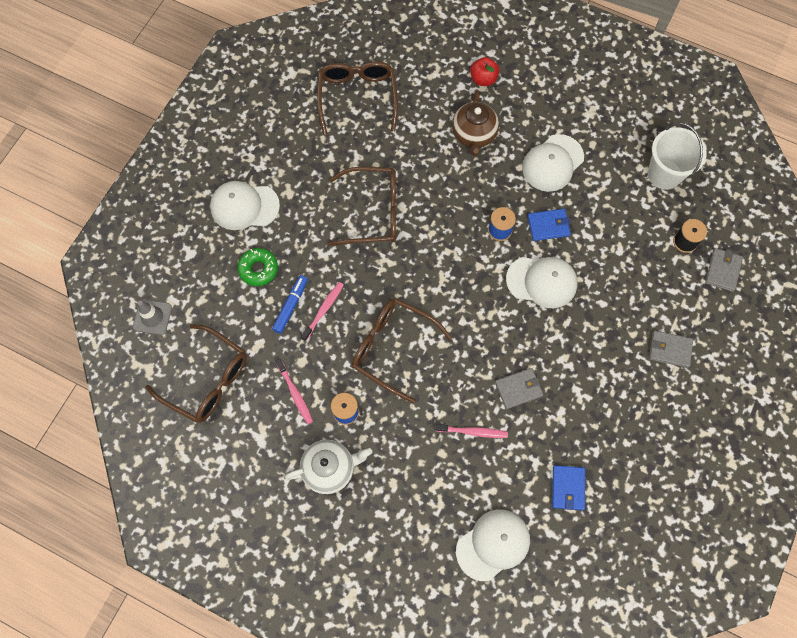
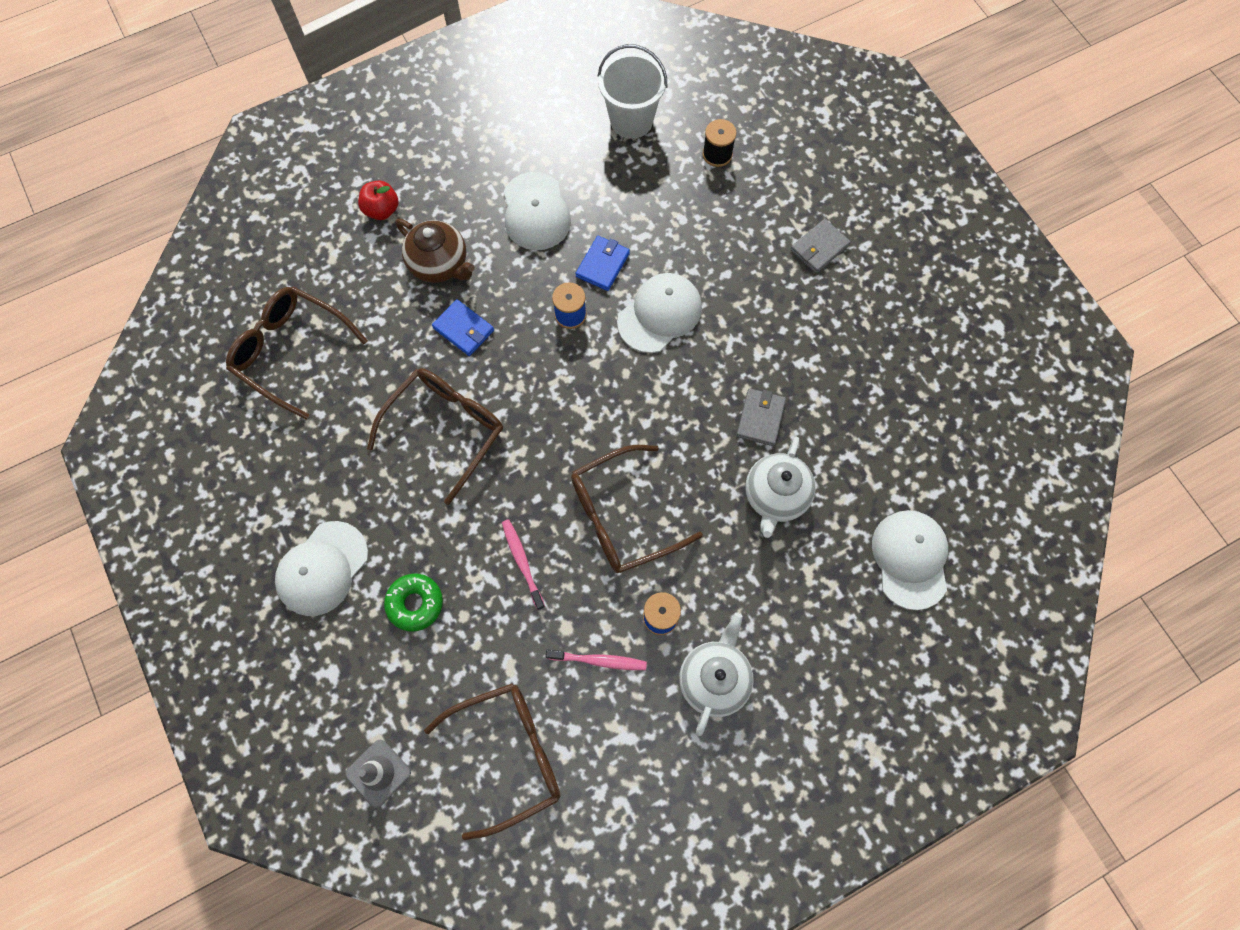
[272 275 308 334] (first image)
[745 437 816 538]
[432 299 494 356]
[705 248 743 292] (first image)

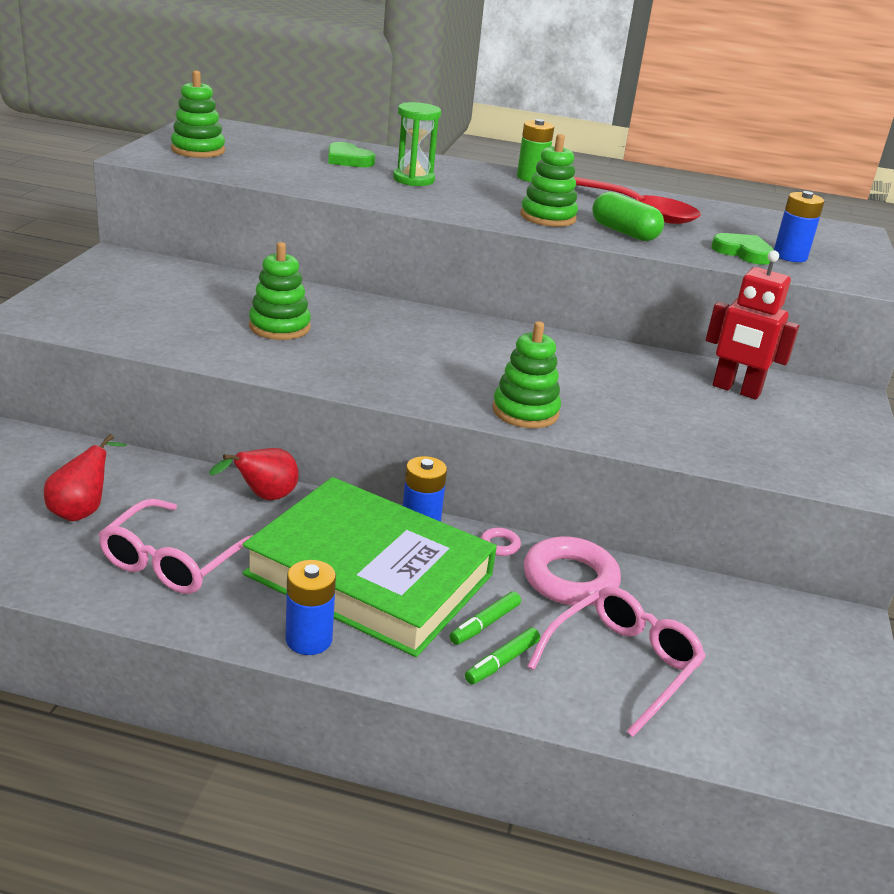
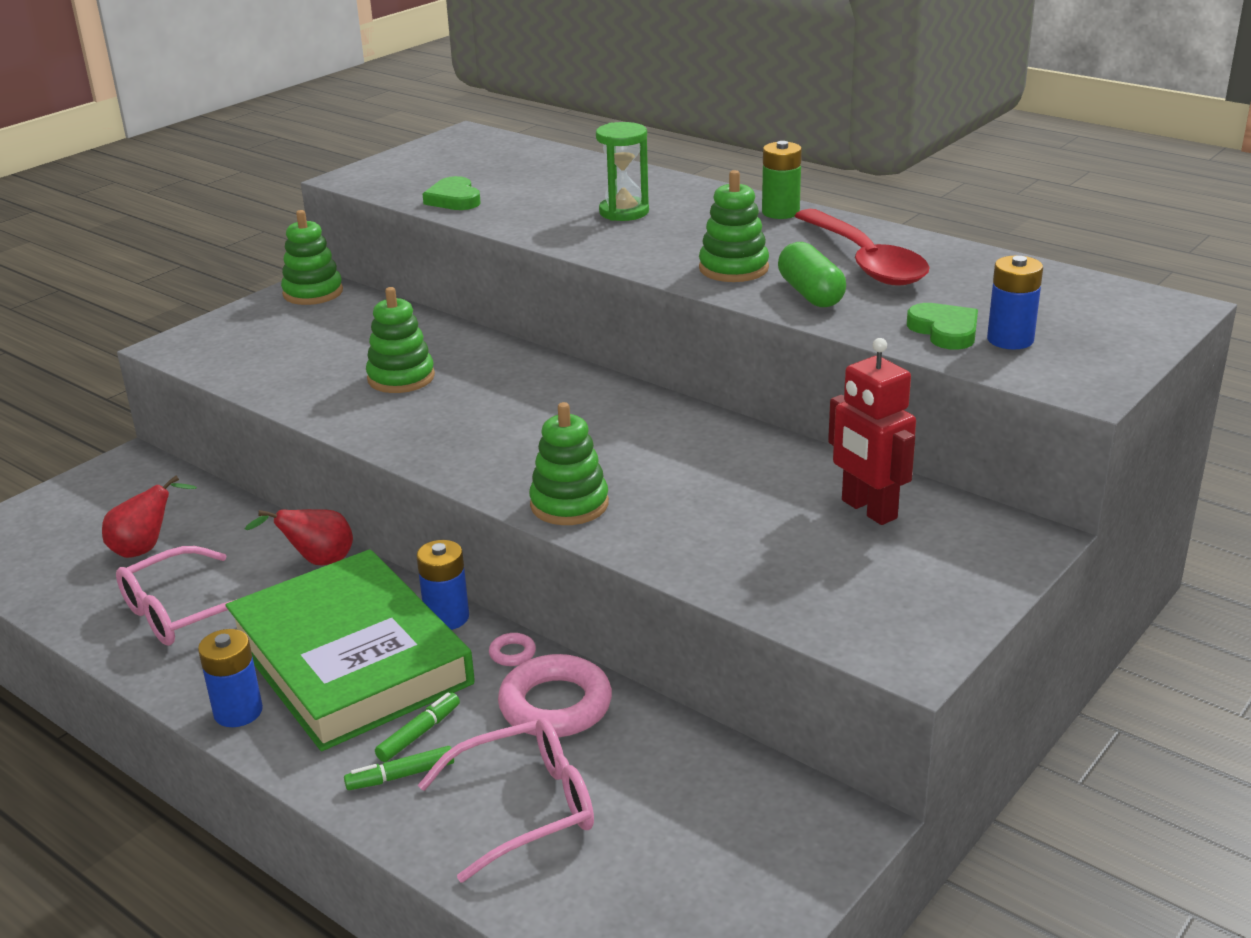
[281 210 343 305]
[422 176 481 210]
[375 692 460 762]

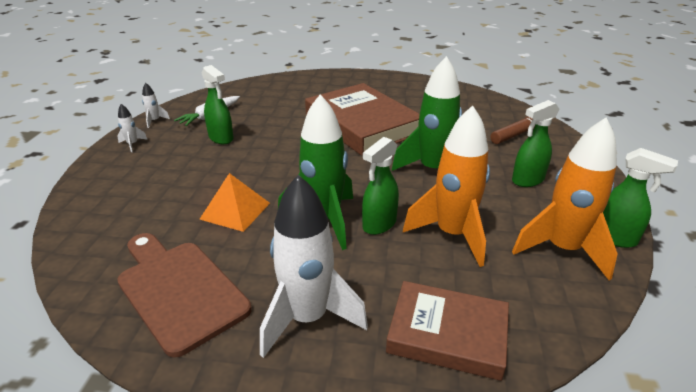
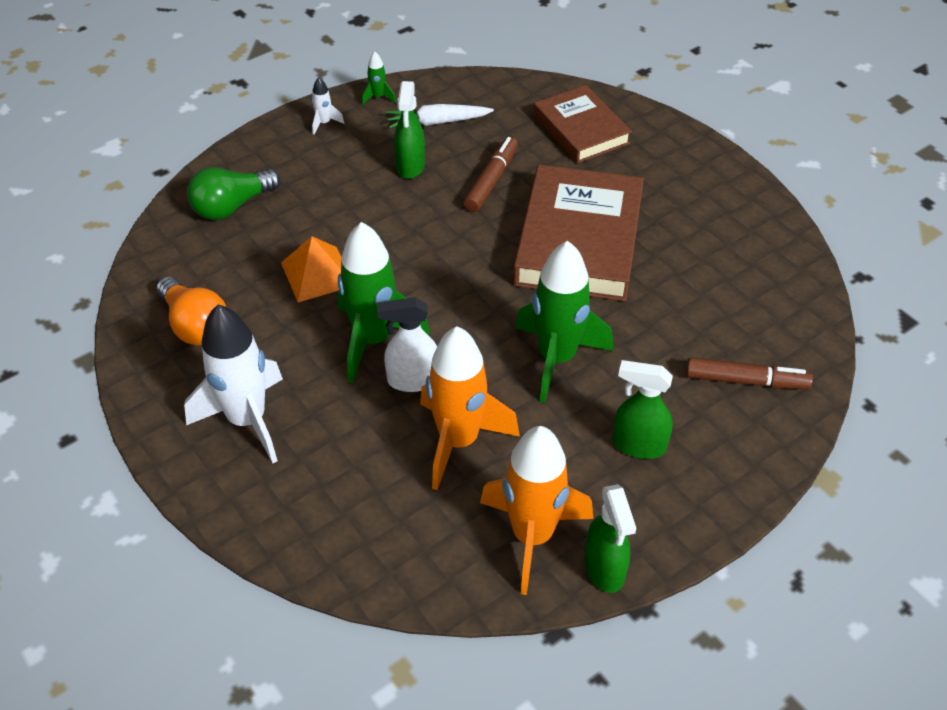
[156 276 226 345]
[361 52 396 105]
[377 297 437 392]
[534 85 632 163]
[187 167 281 220]
[463 137 518 212]

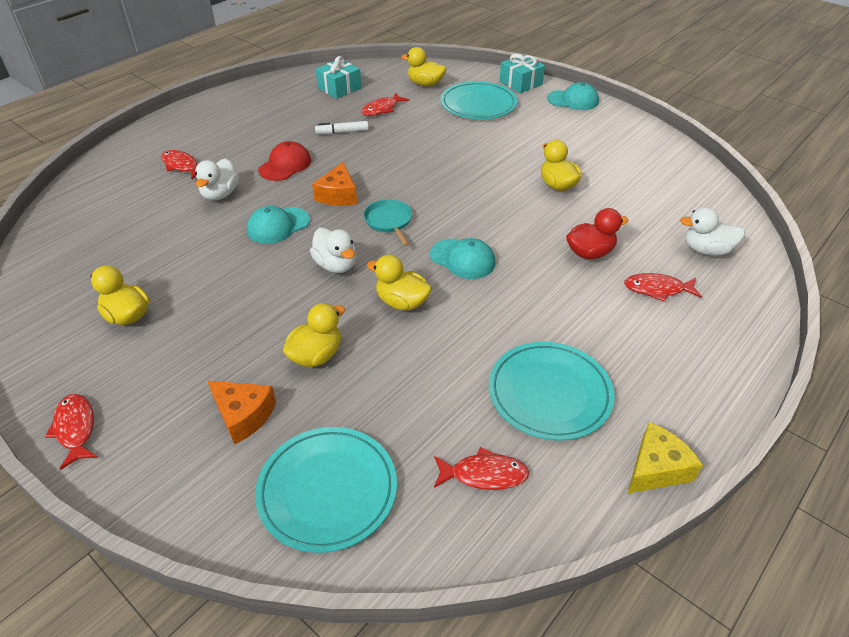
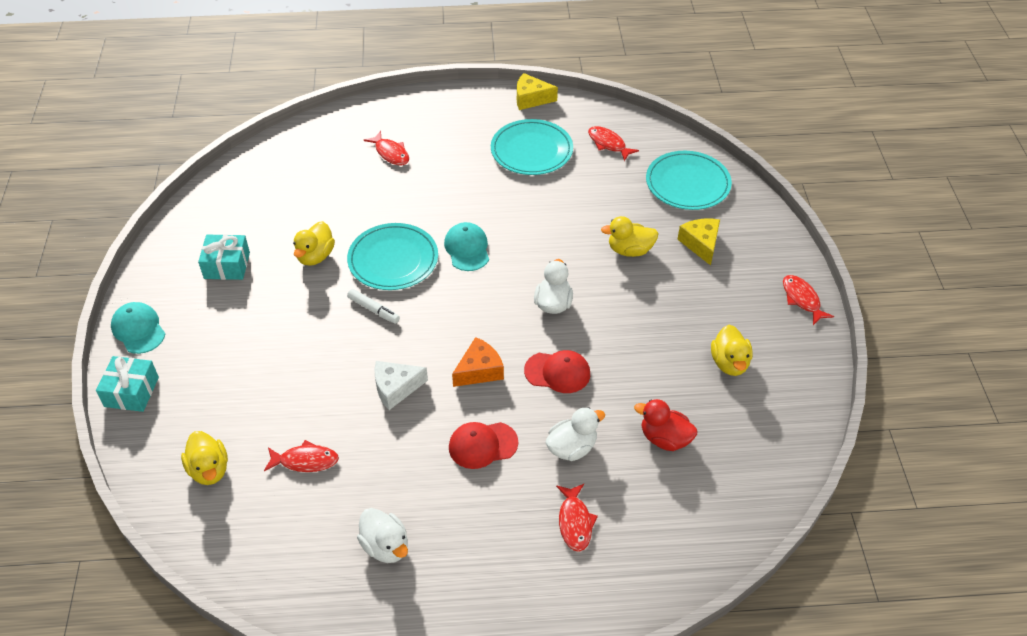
[783 275 834 325]
[677 219 720 266]
[524 350 590 393]
[347 289 400 324]
[198 234 250 280]
[363 199 412 246] (first image)
[367 255 432 311] (first image)
[347 223 438 290]
[634 399 697 451]
[357 508 408 563]
[374 361 428 410]

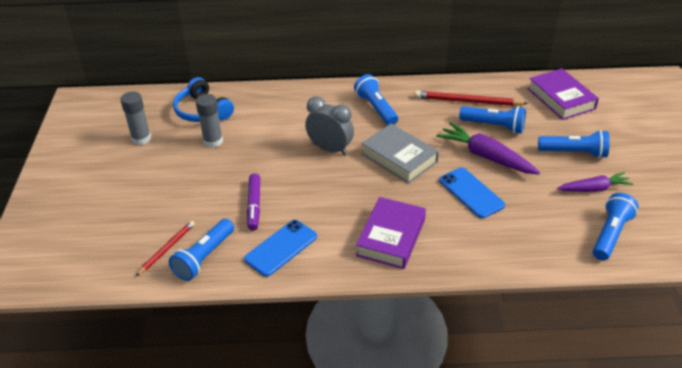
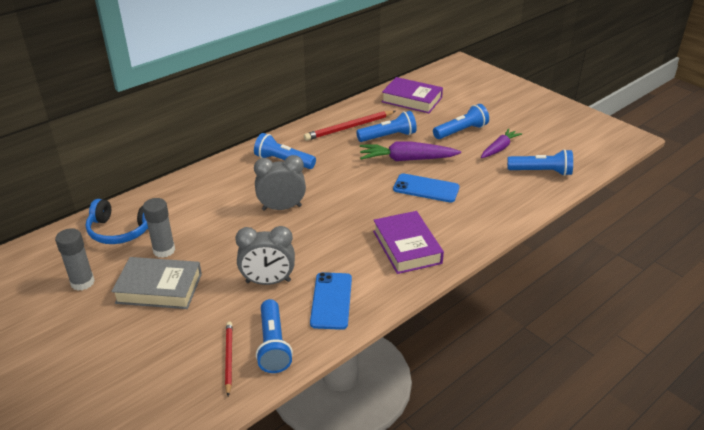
[235 226 295 285]
[111 257 202 309]
[507 149 573 176]

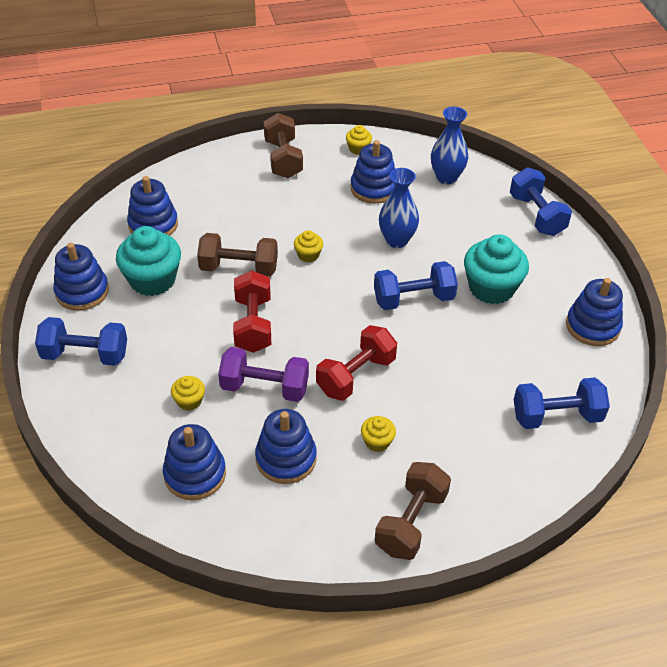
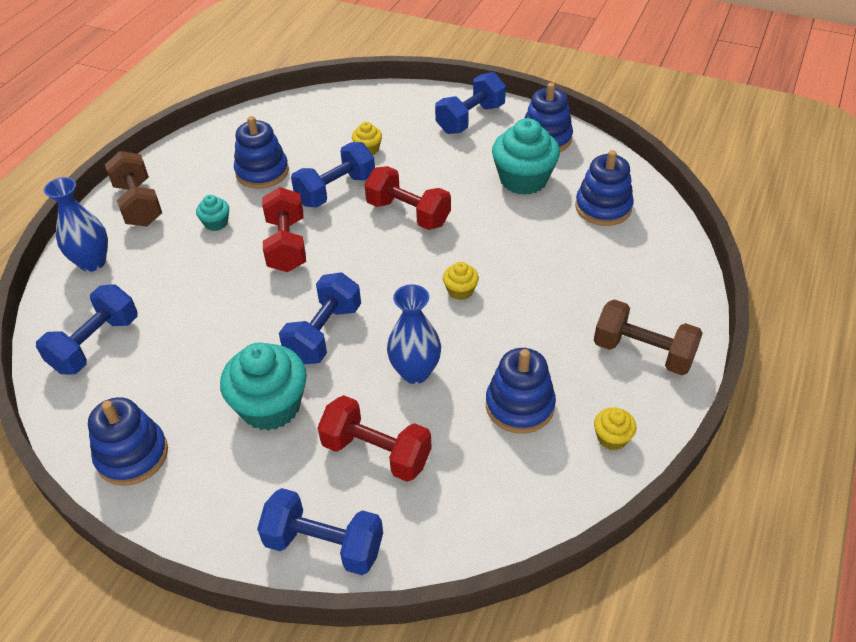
[163 424 226 500] (first image)
[197 233 278 277] (first image)
[291 142 375 208]
[196 195 229 231]
[44 177 108 272]
[317 395 432 482]

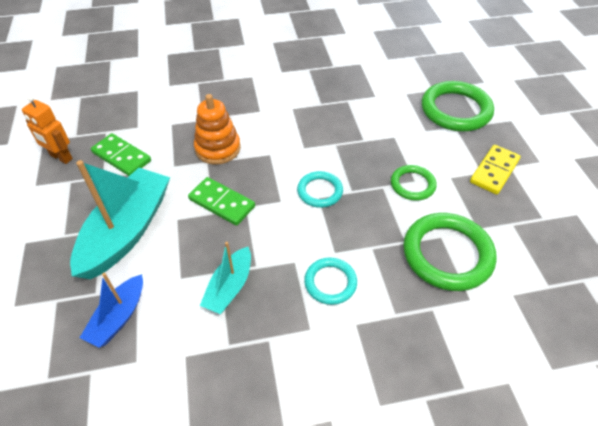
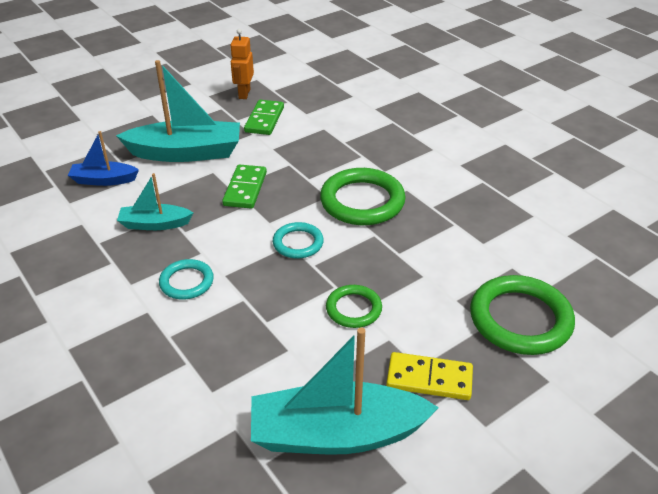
[194 94 240 165] (first image)
[320 168 406 225]
[251 328 439 455]

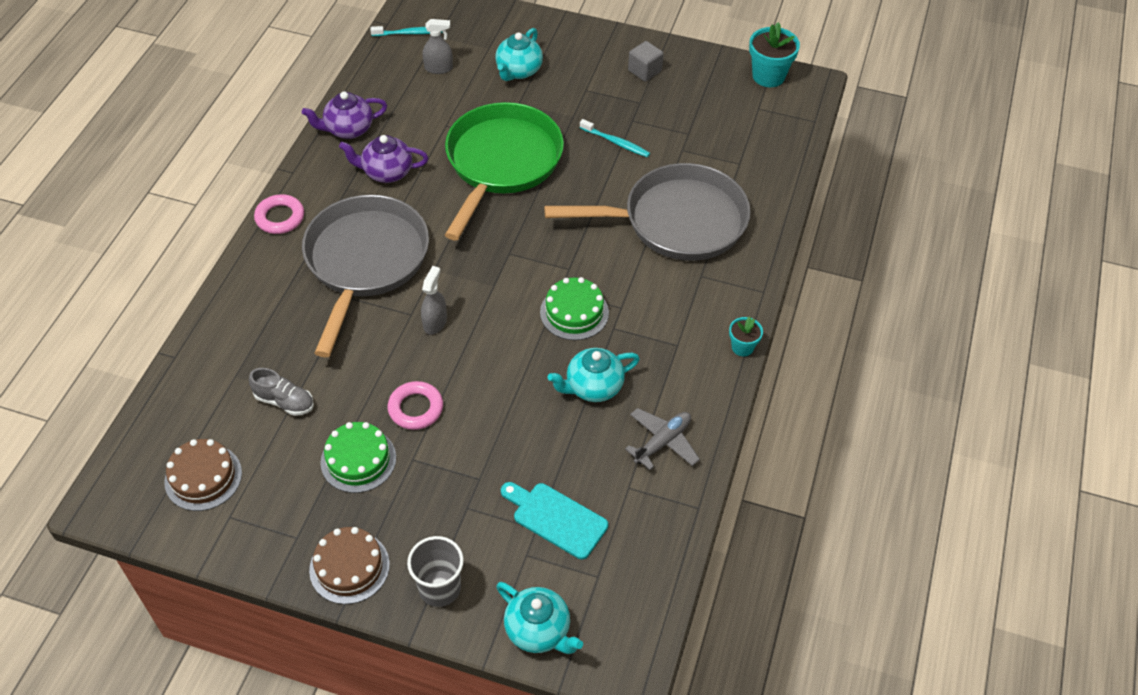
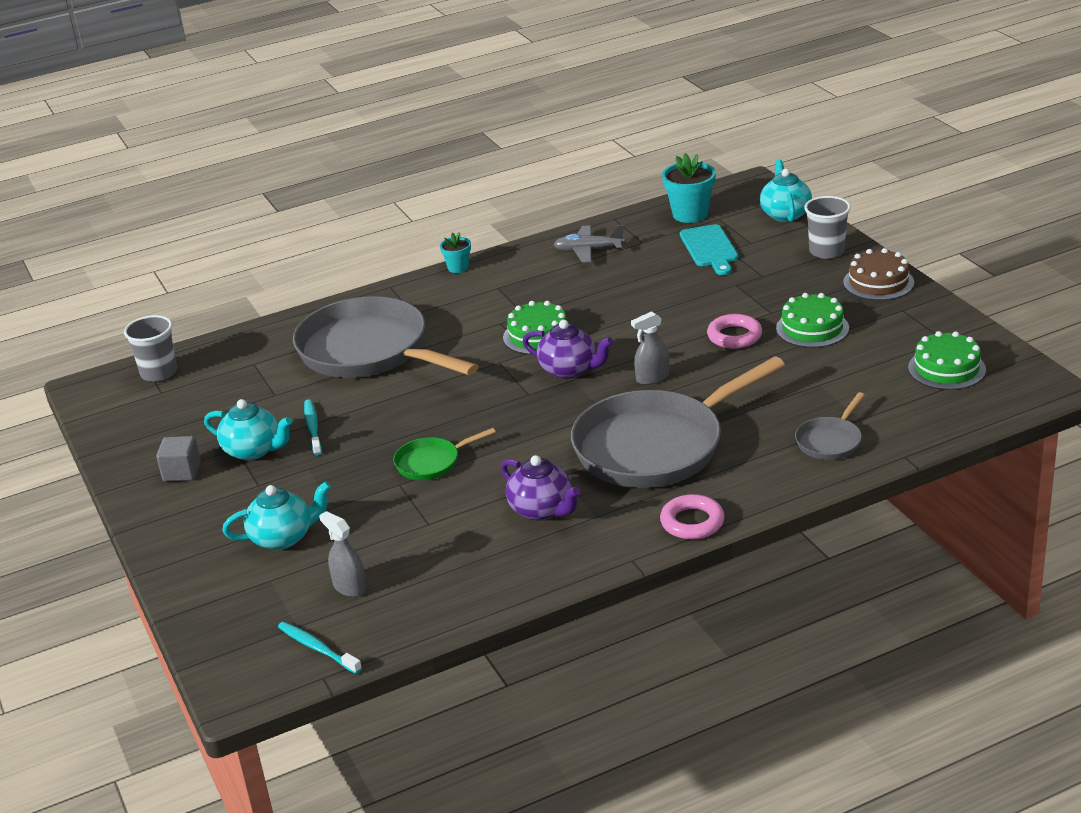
[908 331 986 390]
[249 368 314 416] (first image)
[522 320 613 379]
[393 428 496 480]
[204 399 292 460]
[662 153 716 223]
[124 315 177 382]
[795 392 865 460]

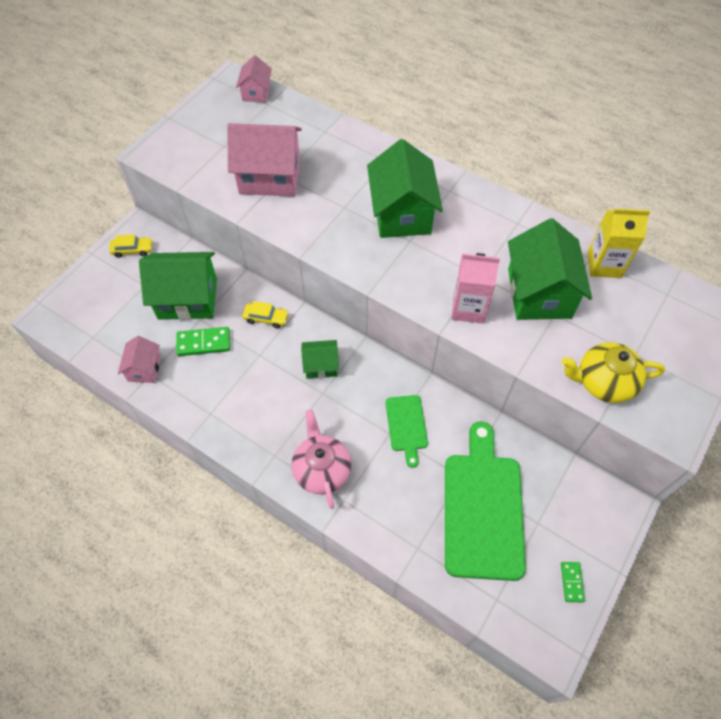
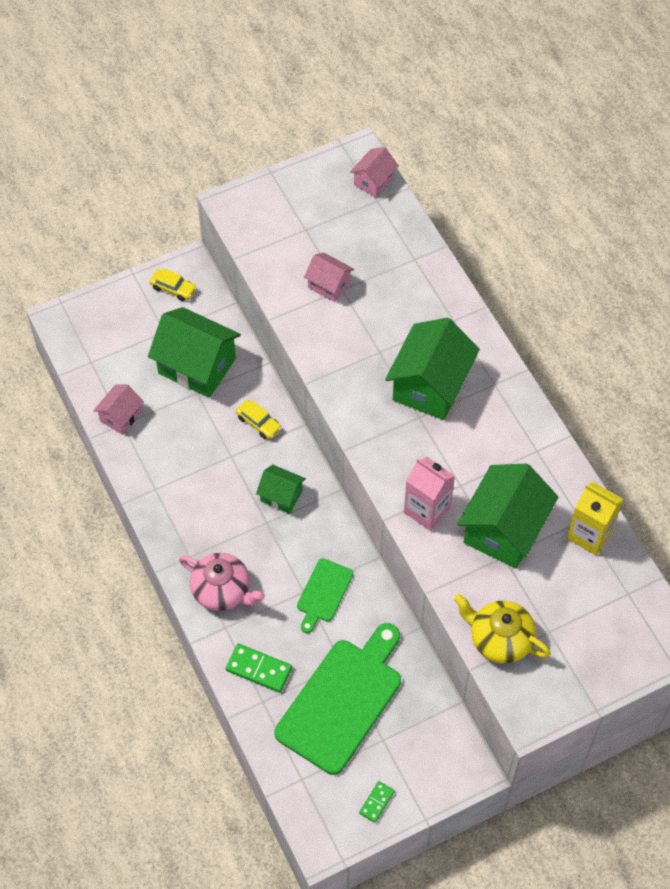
[225 643 292 693]
[304 253 354 302]
[179 553 265 611]

